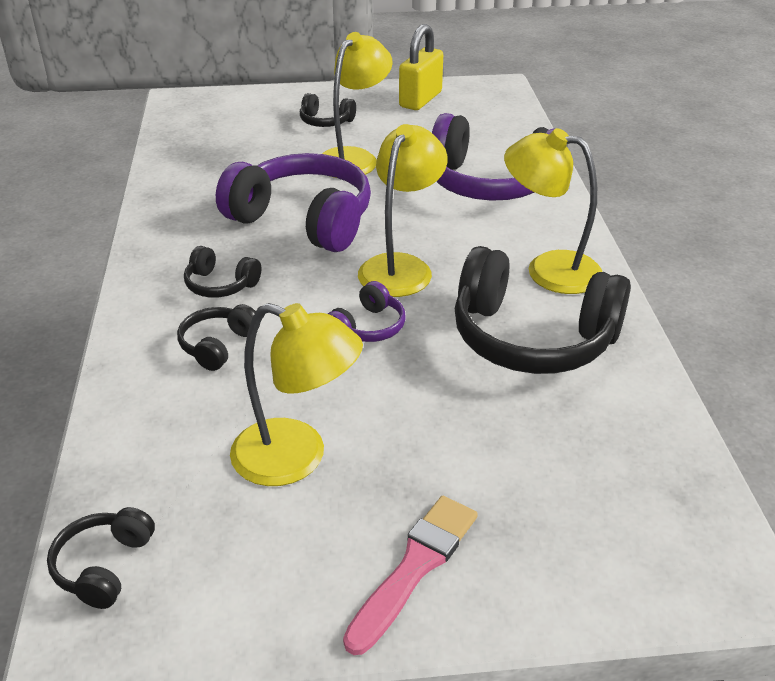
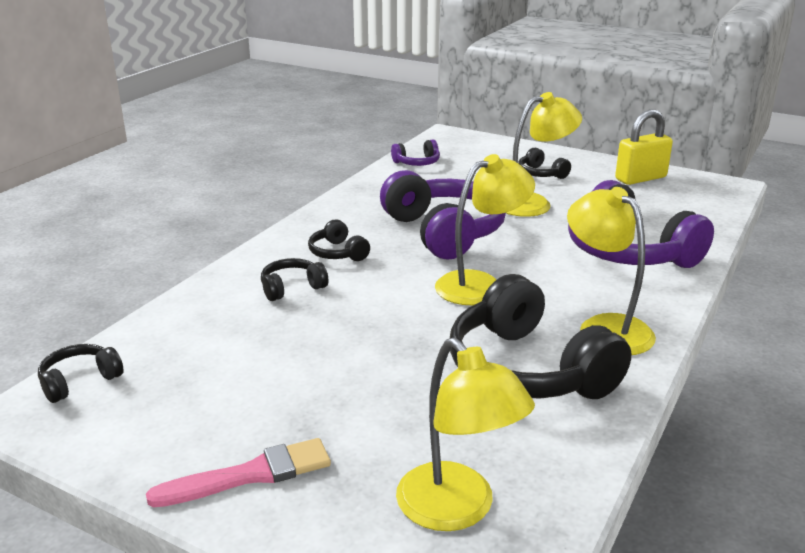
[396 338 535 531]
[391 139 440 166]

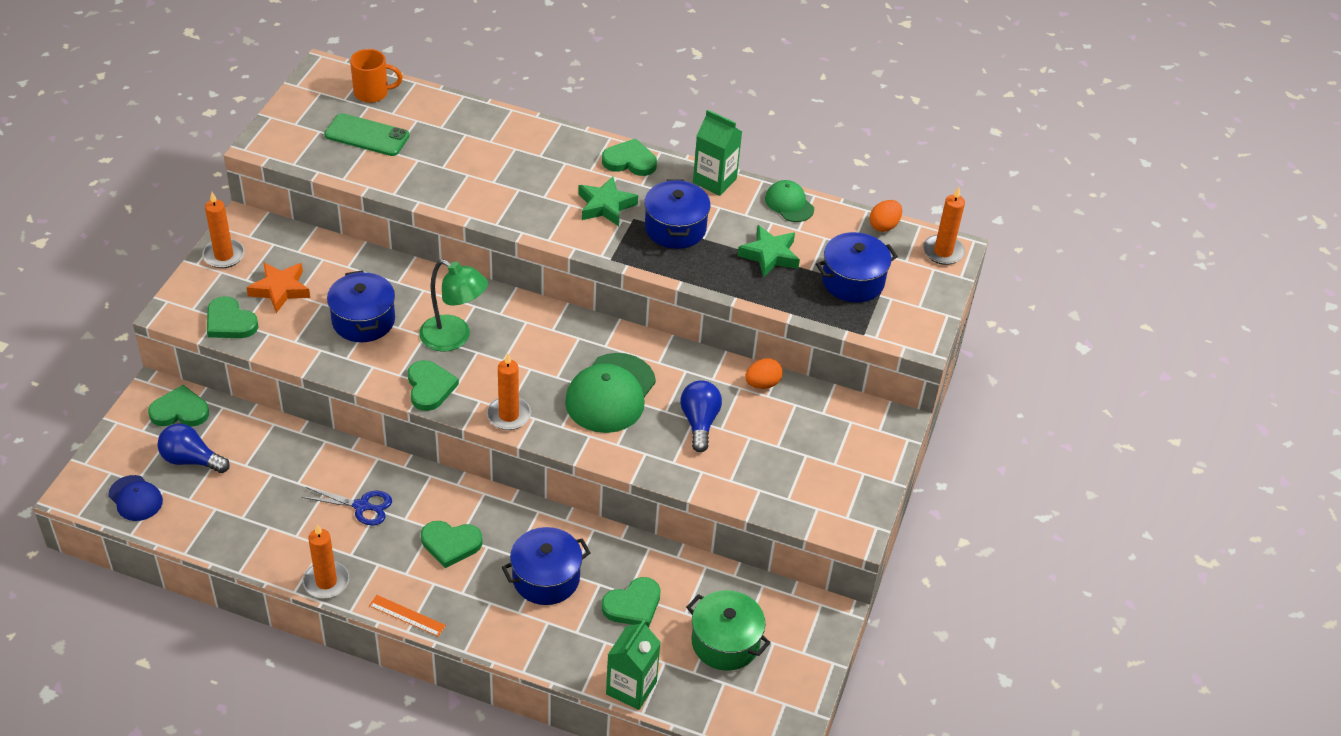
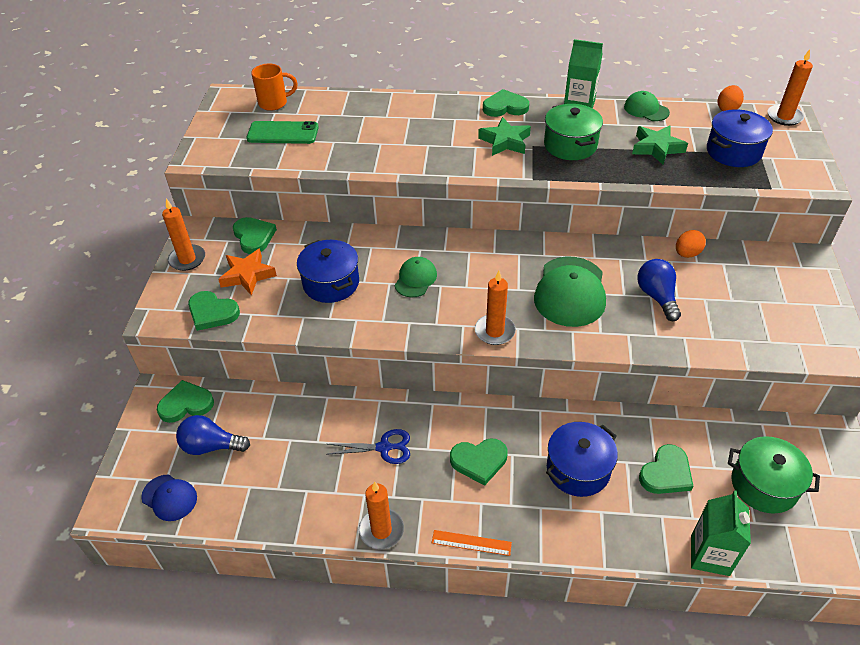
[233 217 277 254]
[395 257 437 297]
[544 104 603 160]

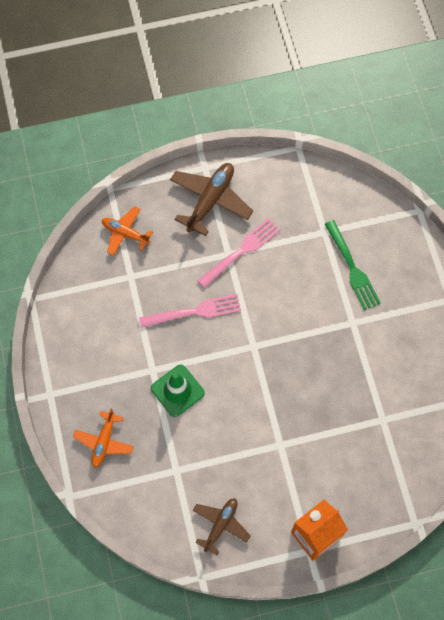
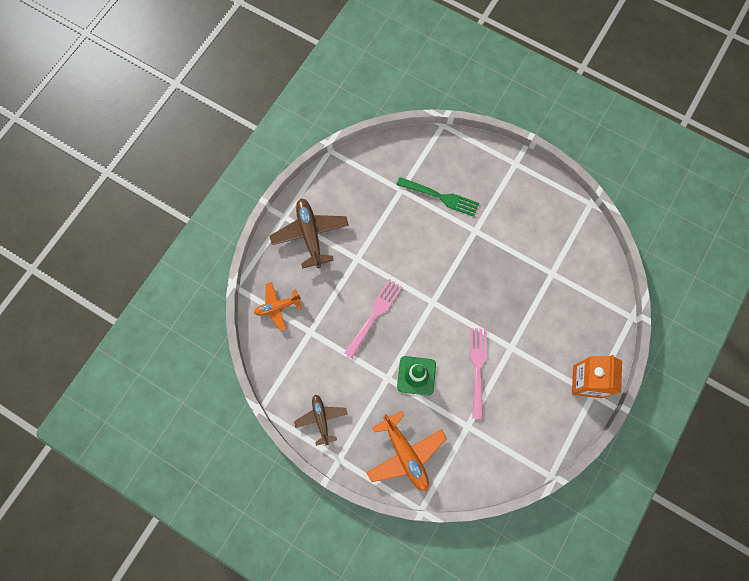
[366 411 447 491]
[294 394 347 446]
[470 328 487 419]

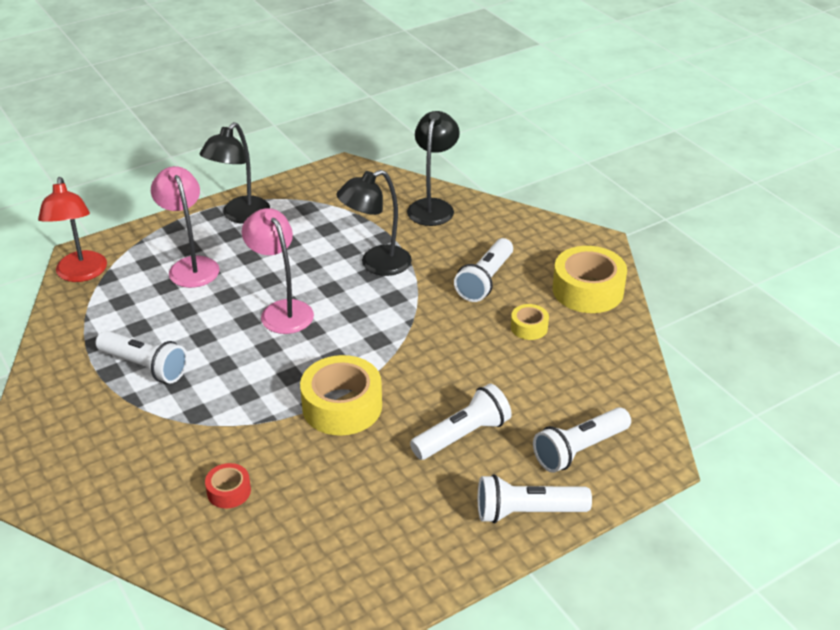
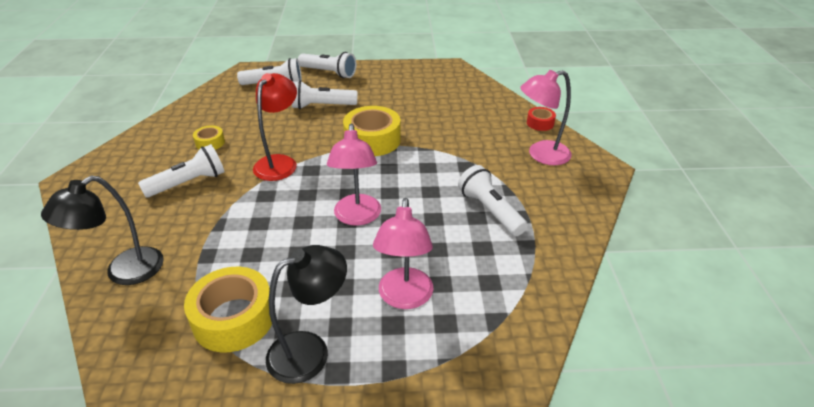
[253 73 297 181]
[527 107 556 131]
[336 170 412 276] (first image)
[184 267 272 352]
[520 70 572 165]

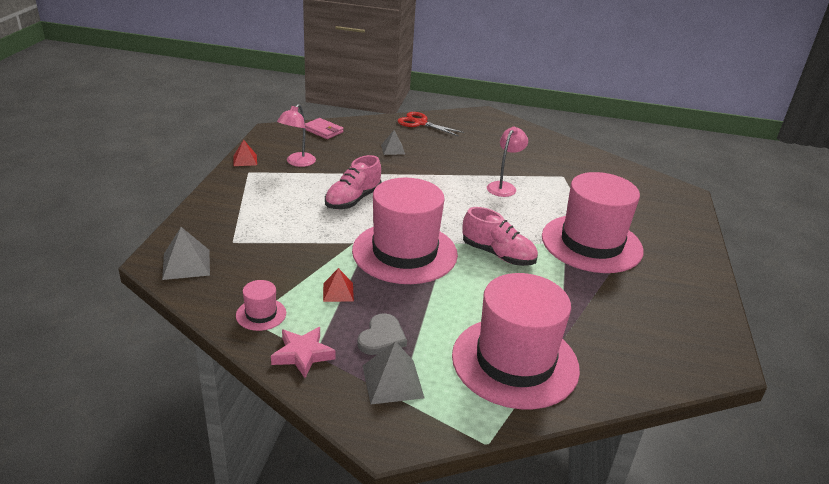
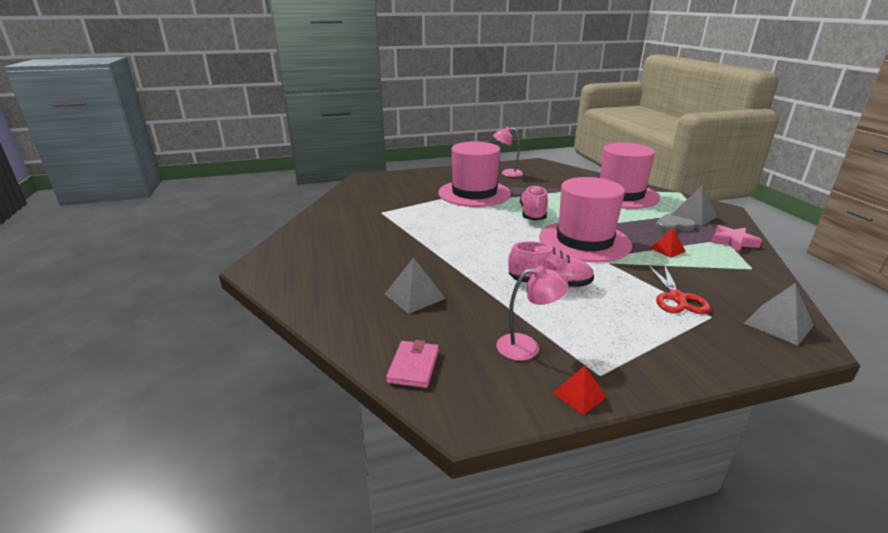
[236 280 286 331] (first image)
[385 257 446 314]
[648 264 710 314]
[493 127 523 177]

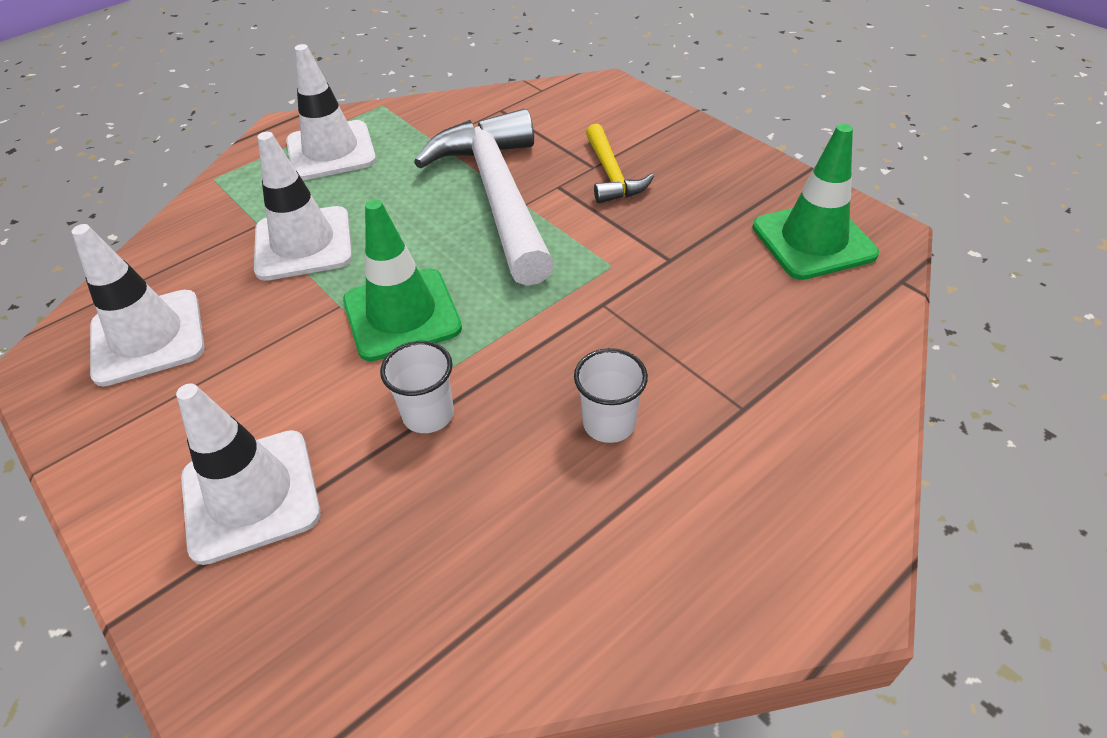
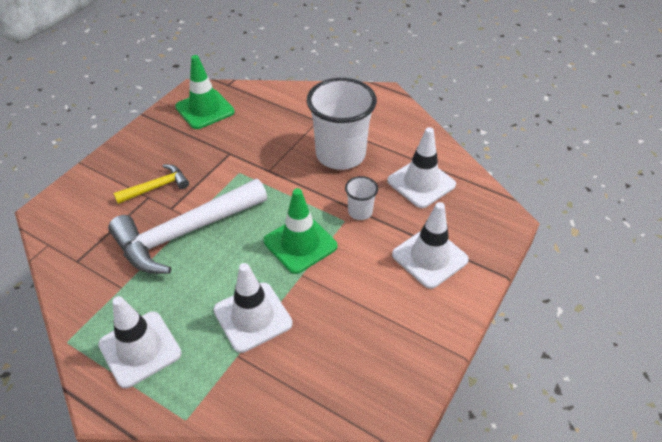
[387 127 456 208]
[307 78 377 170]

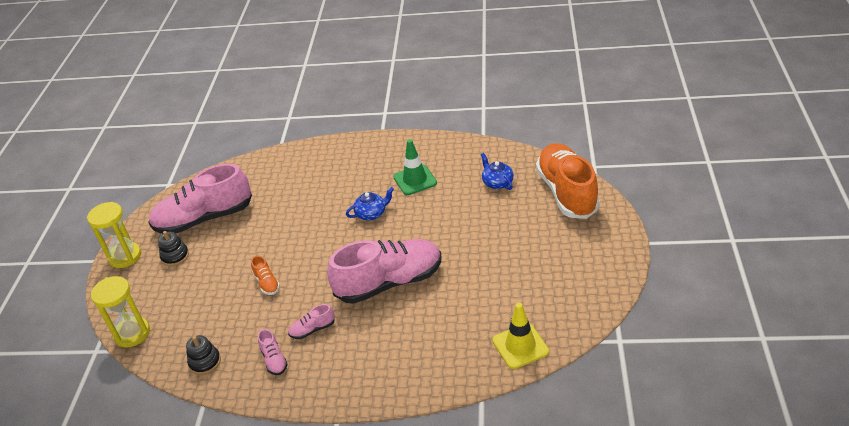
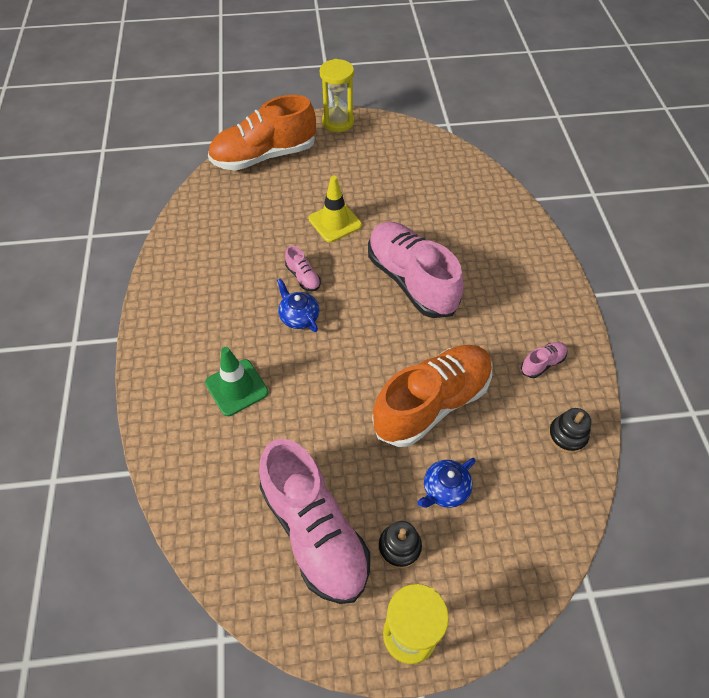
[320 59 354 132]
[372 345 493 447]
[285 246 321 291]
[205 347 269 416]
[417 458 476 508]
[309 176 362 242]

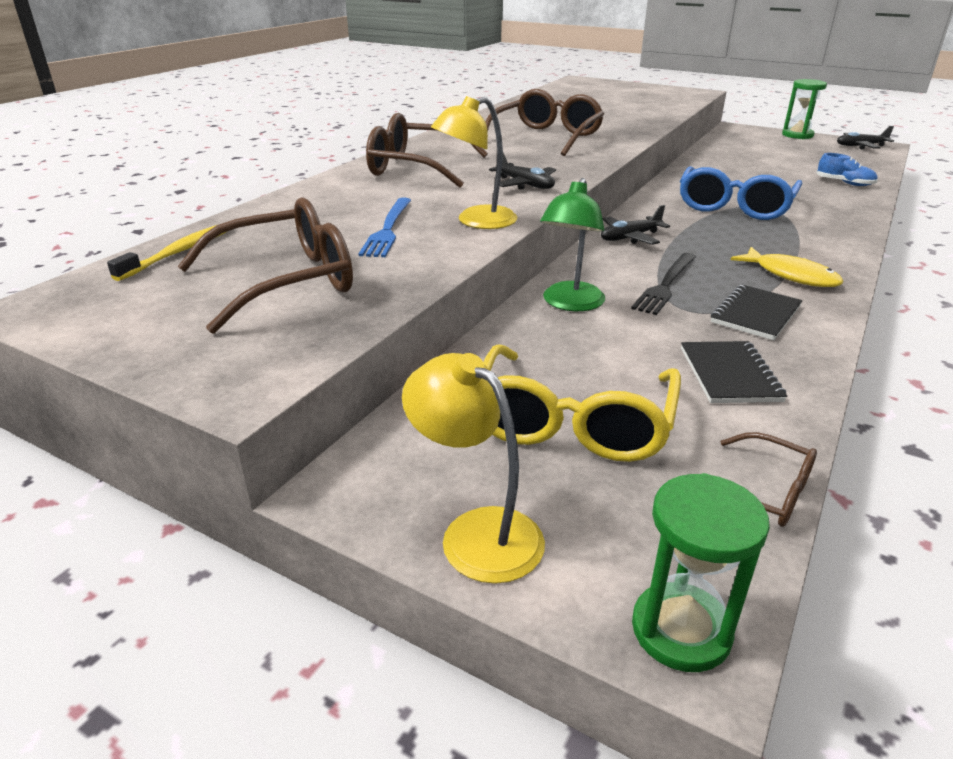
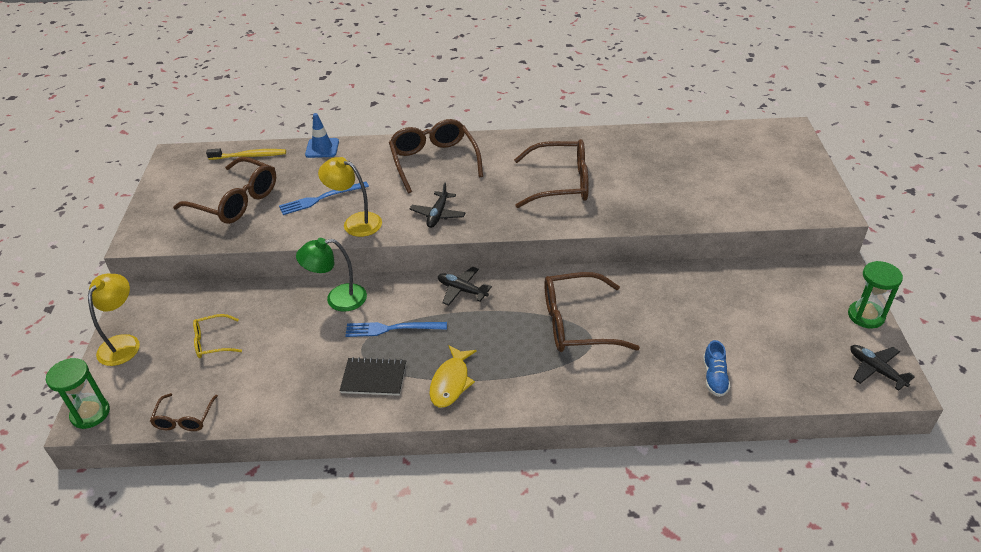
[193 314 242 358]
[345 322 447 337]
[544 272 640 352]
[681 341 787 403] (first image)
[305 113 339 158]

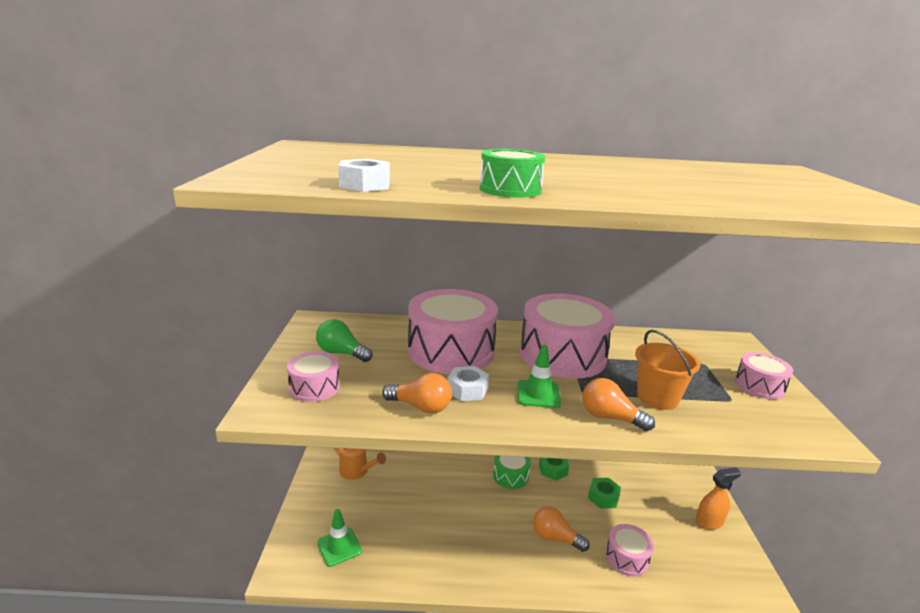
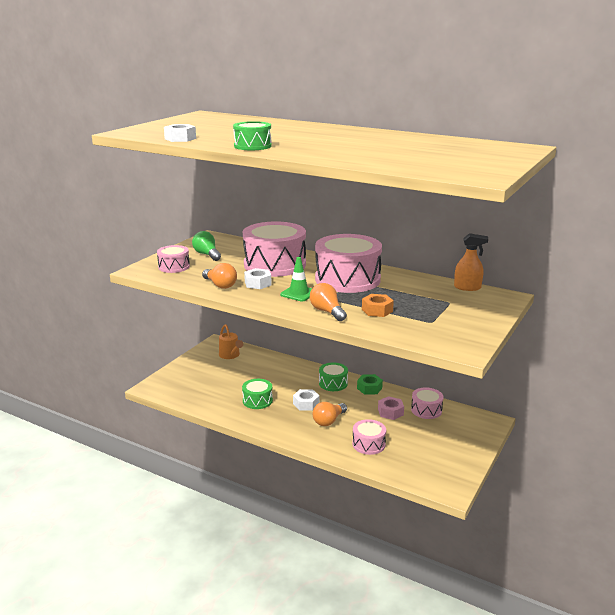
[317 509 362 567] (first image)
[313 402 347 426]
[378 396 404 420]
[362 294 394 317]
[454 233 488 291]
[411 387 443 419]
[242 379 273 409]
[293 389 319 411]

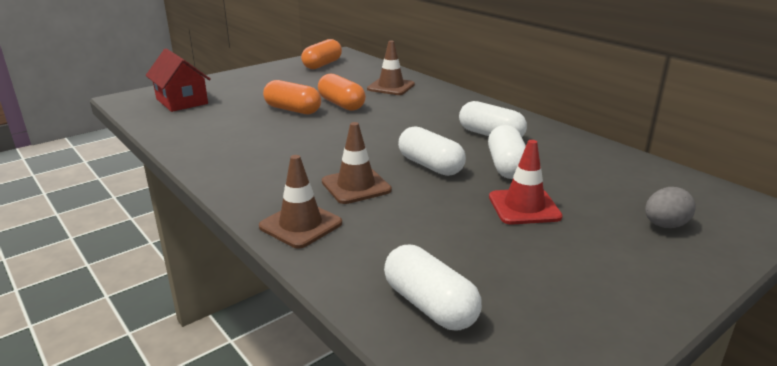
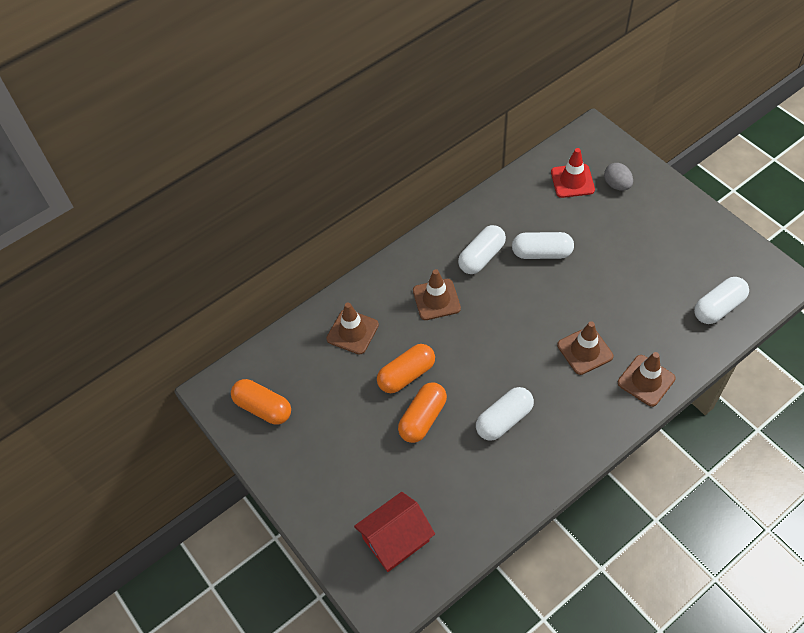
[476 387 534 441]
[551 148 595 198]
[413 269 461 320]

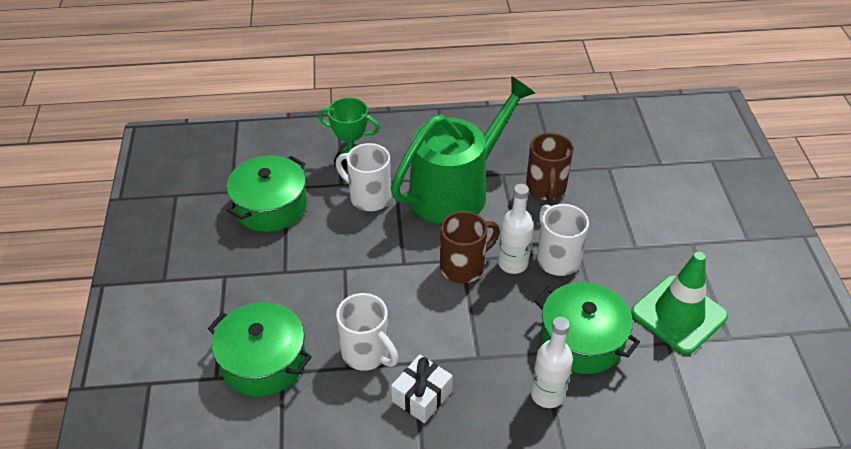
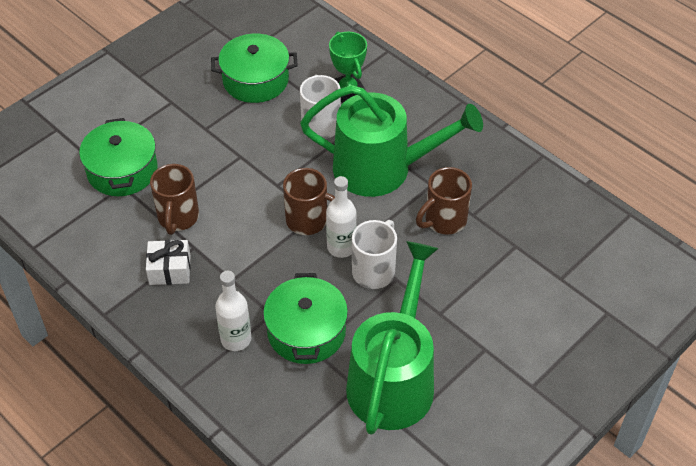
[150 164 199 235]
[346 241 438 435]

